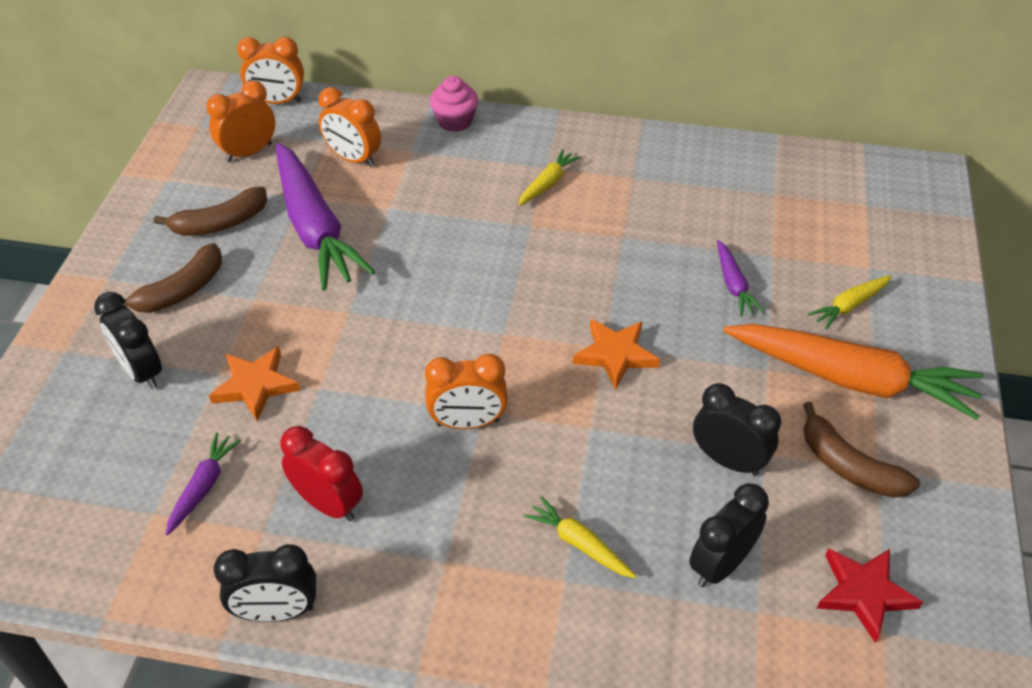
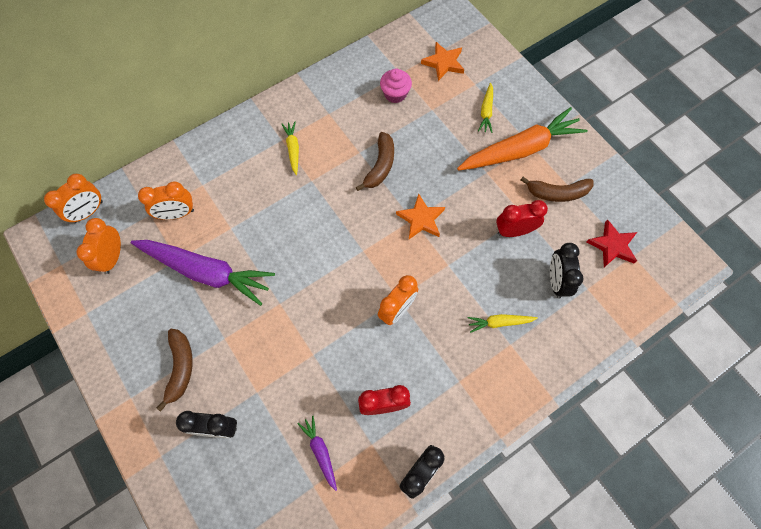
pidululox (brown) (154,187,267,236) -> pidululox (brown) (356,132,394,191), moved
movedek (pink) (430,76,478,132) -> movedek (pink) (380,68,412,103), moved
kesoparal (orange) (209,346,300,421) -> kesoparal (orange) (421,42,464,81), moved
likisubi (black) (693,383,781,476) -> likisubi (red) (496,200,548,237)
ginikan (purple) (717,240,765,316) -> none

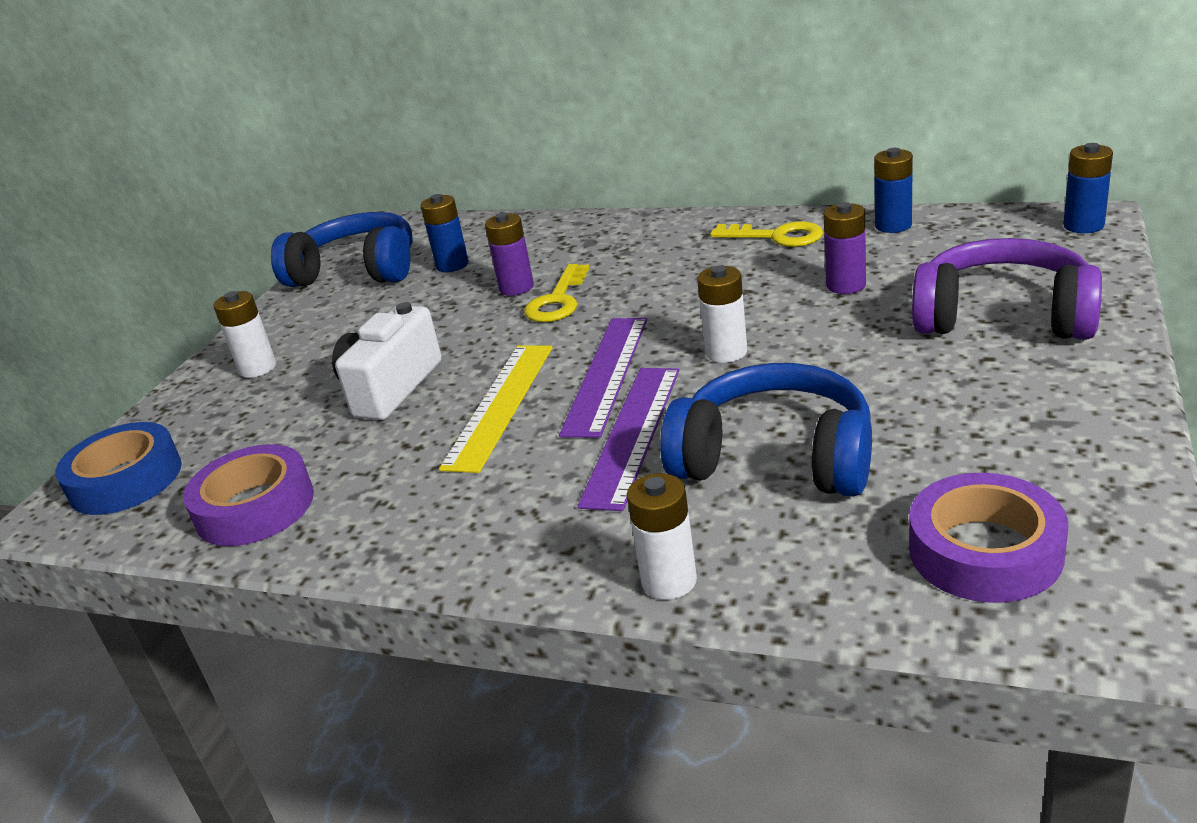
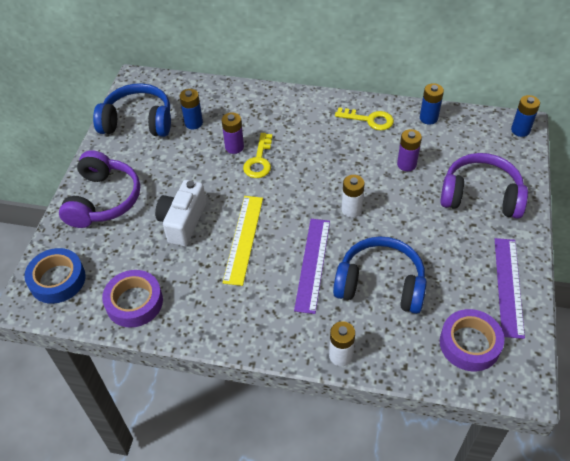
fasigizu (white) (213,291,276,378) -> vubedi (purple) (59,150,140,228)
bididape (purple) (559,318,647,438) -> bididape (purple) (495,238,525,339), moved

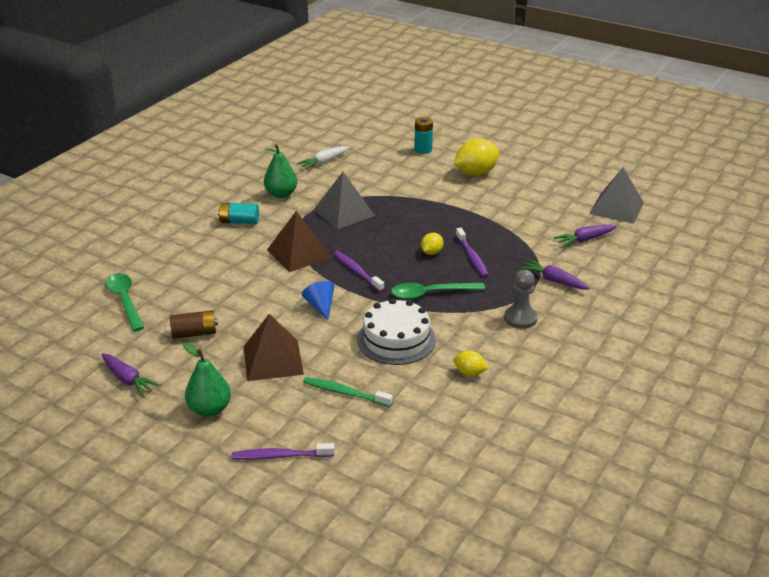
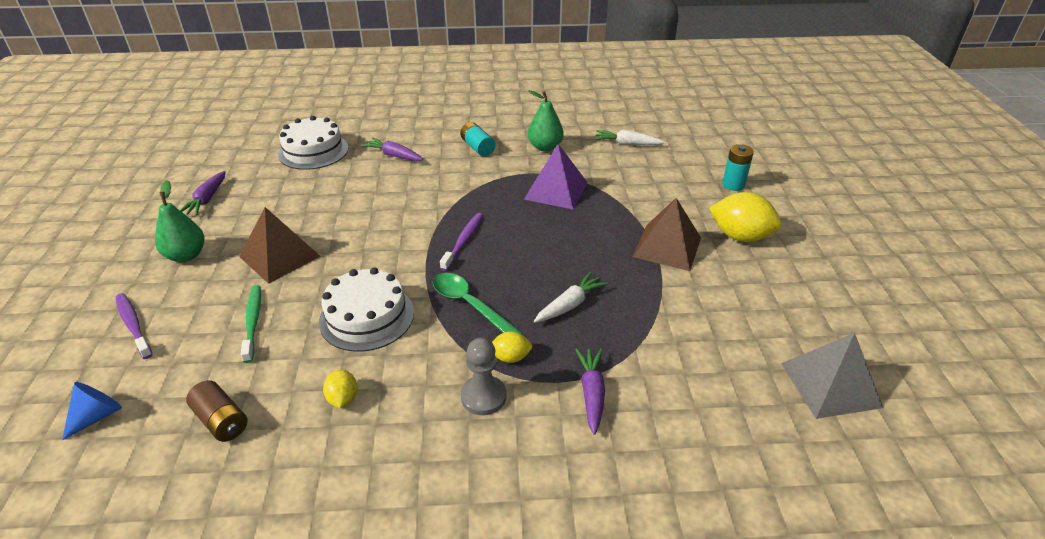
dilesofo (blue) (302,281,335,320) -> dilesofo (blue) (62,382,122,440), moved
fasigizu (brown) (170,310,218,339) -> fasigizu (brown) (186,380,247,442), moved
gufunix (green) (105,273,144,331) -> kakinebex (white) (278,116,349,170)
ginikan (purple) (554,225,617,247) -> ginikan (purple) (361,137,423,161), moved
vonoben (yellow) (421,233,443,255) -> vonoben (yellow) (492,331,533,363), moved
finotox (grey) (314,172,375,229) -> finotox (purple) (524,144,588,209)
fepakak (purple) (456,228,489,277) -> ginikan (white) (534,272,608,322)
finotox (brown) (267,211,332,272) -> finotox (brown) (633,198,701,271), moved

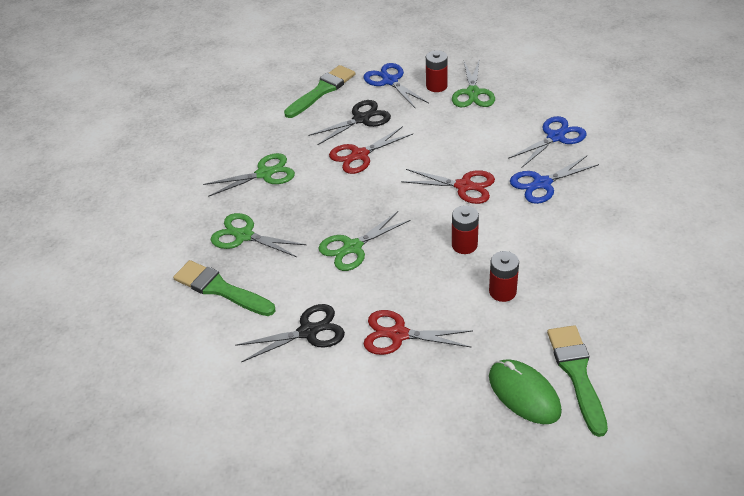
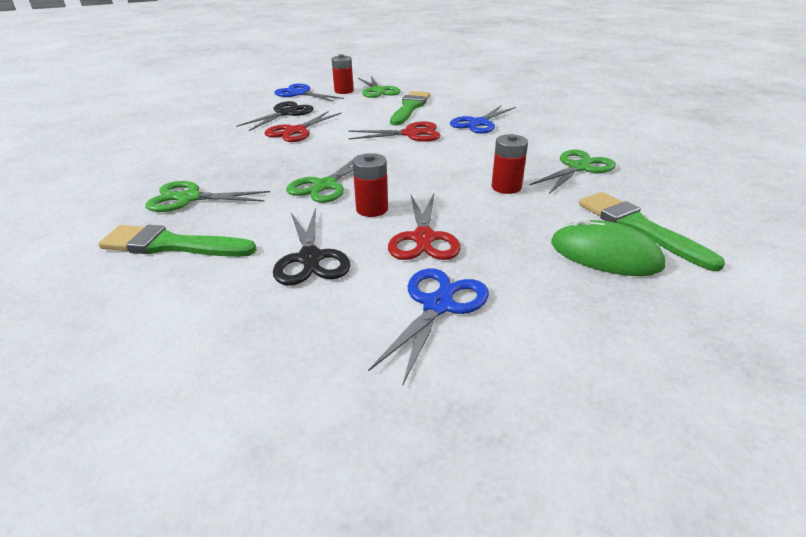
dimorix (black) (235,304,345,362) -> dimorix (black) (273,208,351,286), 120 degrees clockwise
fasigizu (red) (452,205,479,254) -> fasigizu (red) (352,153,388,217), moved
dimorix (blue) (508,116,586,167) -> dimorix (blue) (368,269,489,384), moved
dimorix (red) (364,310,473,355) -> dimorix (red) (388,194,461,260), 75 degrees counterclockwise
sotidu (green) (284,65,355,118) -> sotidu (green) (390,91,430,126), moved
dimorix (green) (203,153,295,197) -> dimorix (green) (529,150,616,194), moved

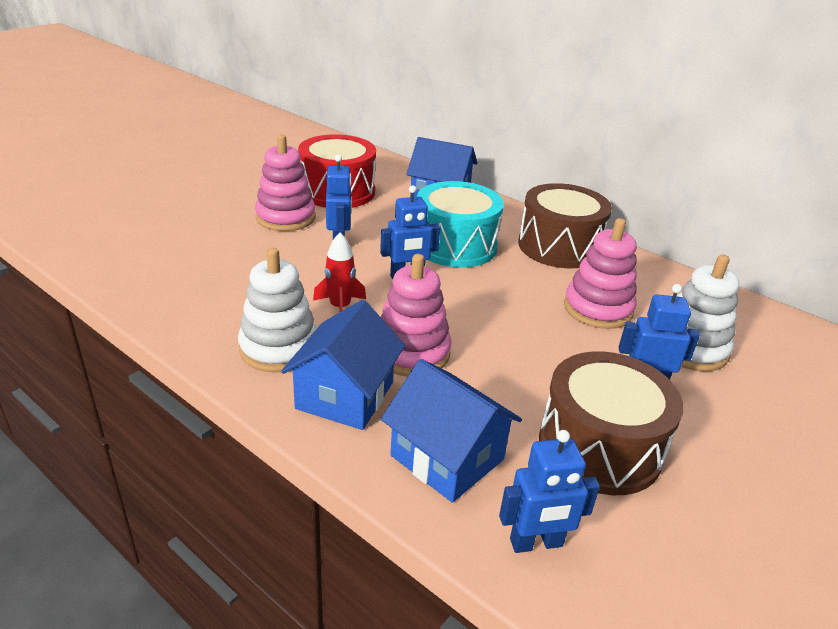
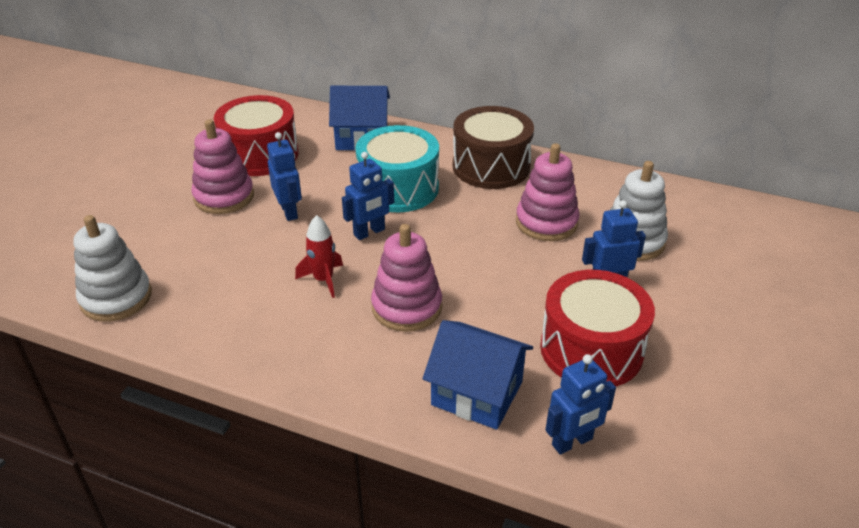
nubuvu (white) (238,248,317,373) -> nubuvu (white) (74,215,152,322), moved
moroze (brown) (539,351,683,495) -> moroze (red) (540,270,655,386)
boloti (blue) (281,300,405,430) -> none

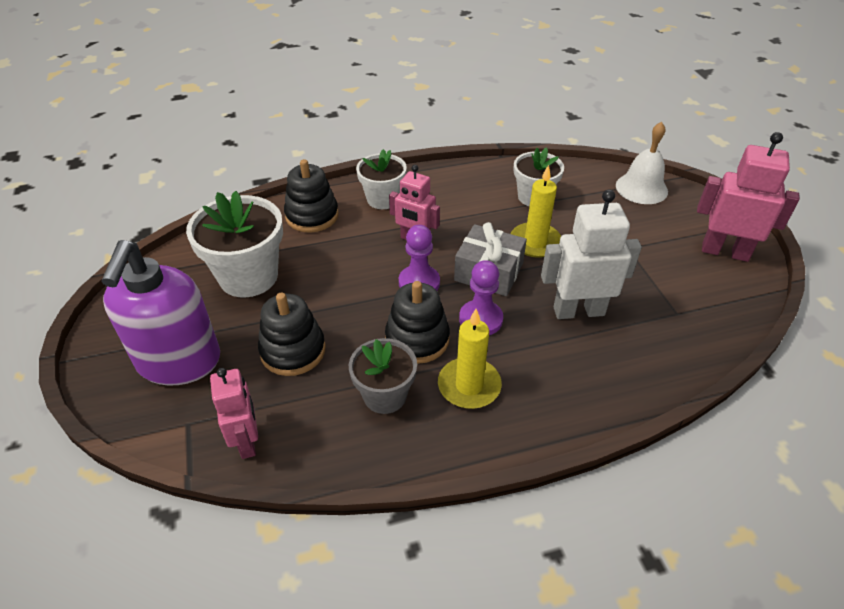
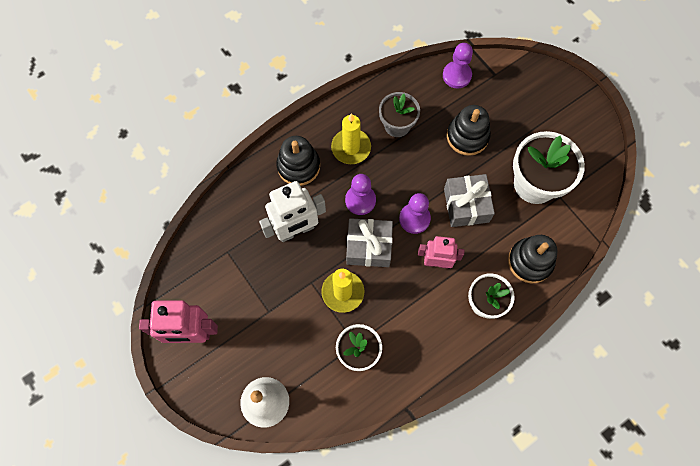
nubuvu (black) (385,281,450,364) -> nubuvu (black) (276,136,320,186), moved
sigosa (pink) (210,368,258,459) -> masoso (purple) (443,43,473,88)
none -> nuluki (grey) (444,174,495,227)
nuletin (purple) (101,240,220,385) -> none

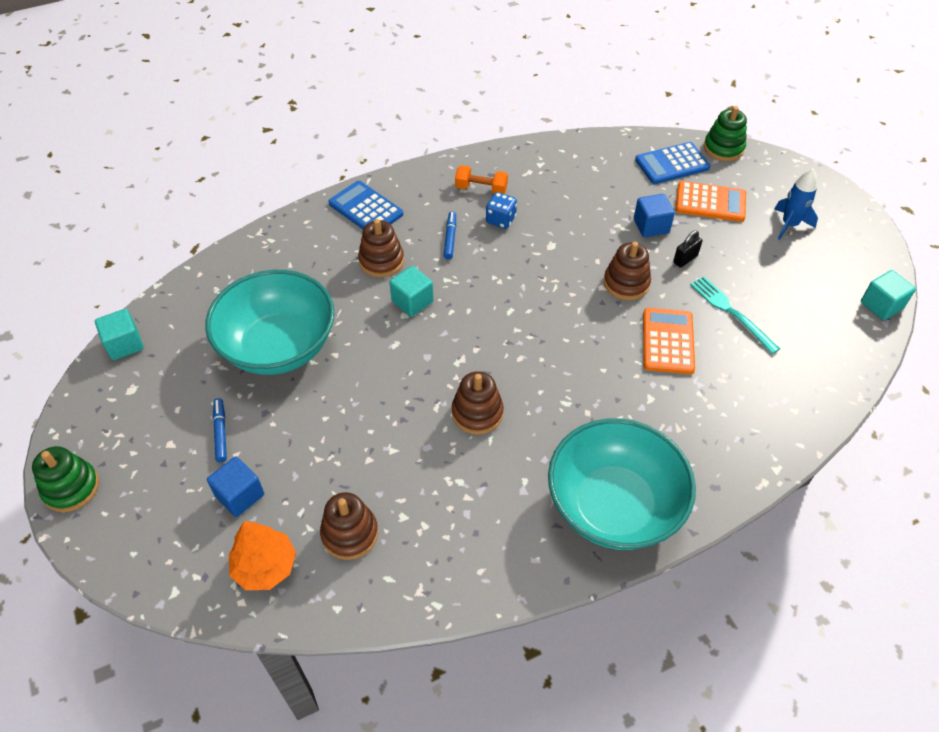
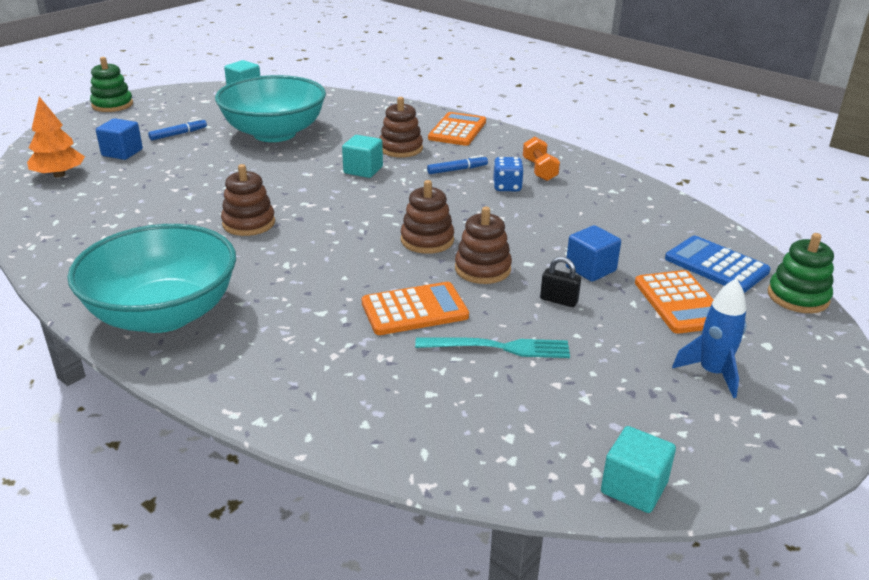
nubuvu (brown) (320,492,378,560) -> nubuvu (brown) (401,180,454,254), moved
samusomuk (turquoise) (690,277,780,354) -> samusomuk (turquoise) (415,337,570,358), 60 degrees clockwise
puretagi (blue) (328,181,403,229) -> puretagi (orange) (428,112,486,146)

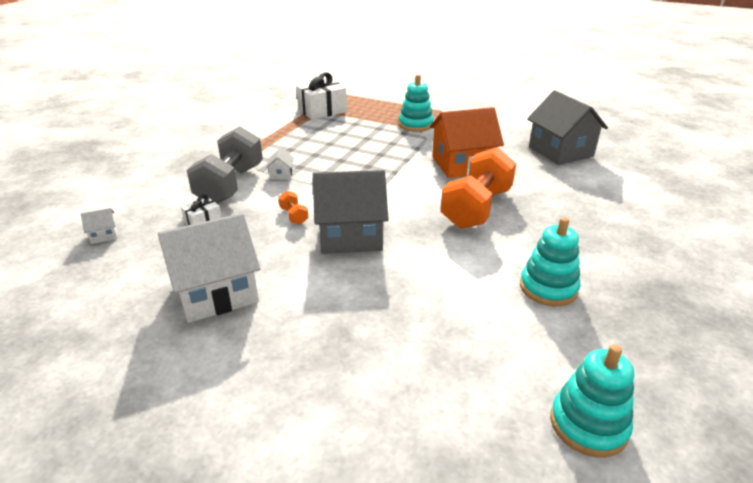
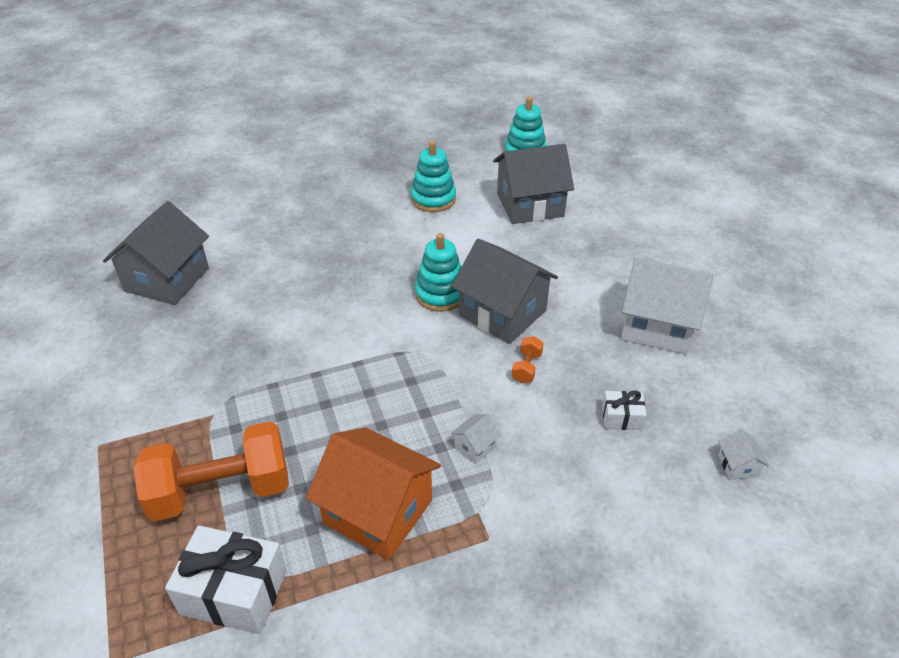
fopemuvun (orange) (441,147,516,229) -> fopemuvun (orange) (133,421,289,522), moved
boloti (orange) (429,107,504,178) -> boloti (orange) (306,427,441,560), moved
nubuvu (turquoise) (399,74,434,132) -> nubuvu (turquoise) (415,233,461,312), moved
none -> boloti (grey) (493,144,574,224)
boloti (white) (81,208,117,244) -> boloti (white) (718,429,769,480), 60 degrees clockwise
fopemuvun (grey) (187,126,263,204) -> none

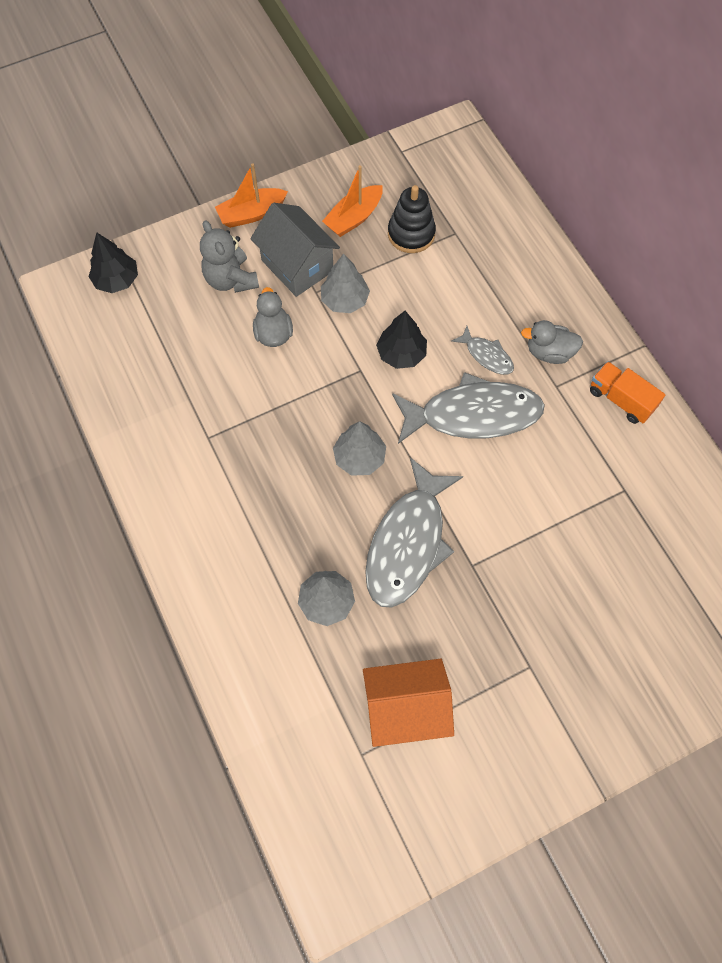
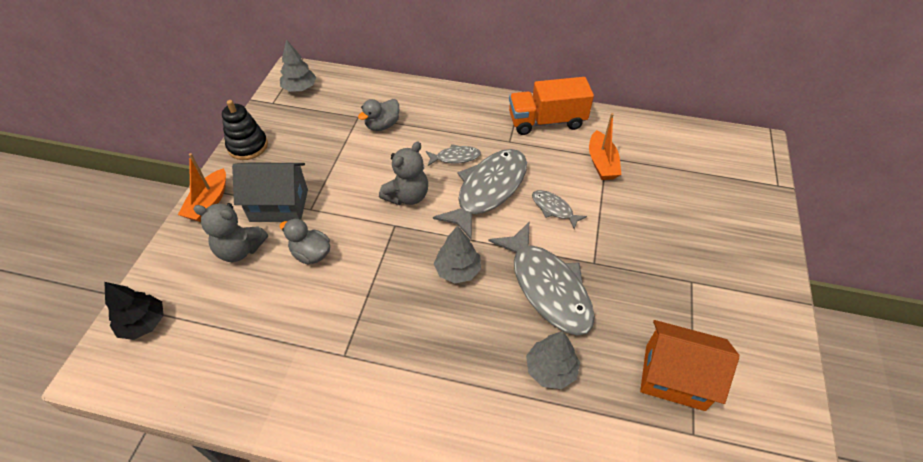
nubuvu (black) (388,185,436,253) -> nubuvu (black) (222,100,268,160), moved
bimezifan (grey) (321,254,370,313) -> bimezifan (grey) (280,39,316,92), moved
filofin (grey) (521,320,583,364) -> filofin (grey) (358,99,399,131), moved
bimezifan (black) (376,311,427,369) -> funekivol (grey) (379,142,428,205)
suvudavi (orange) (590,361,665,424) -> suvudavi (orange) (509,77,594,135), x1.54
none -> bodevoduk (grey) (532,190,587,229)
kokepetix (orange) (322,165,383,237) -> kokepetix (orange) (589,113,621,180), moved
boloti (orange) (363,659,454,747) -> boloti (orange) (640,320,739,411), 75 degrees clockwise

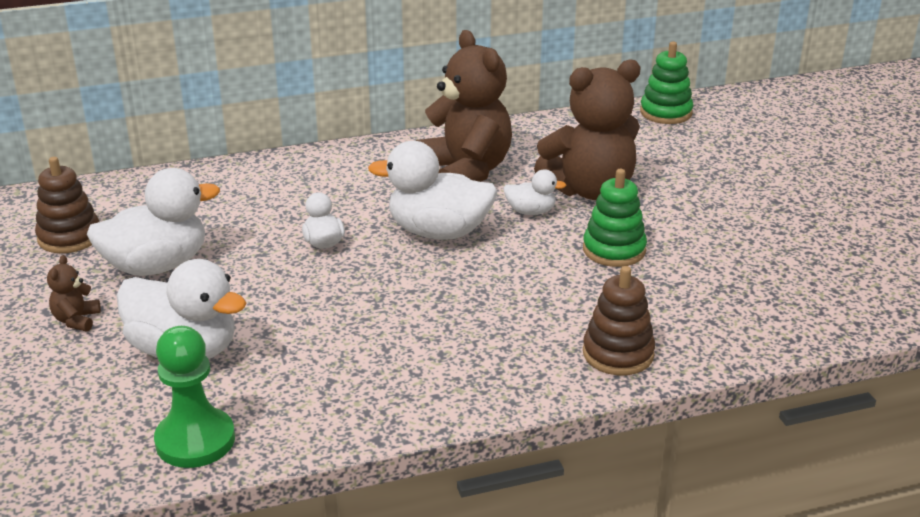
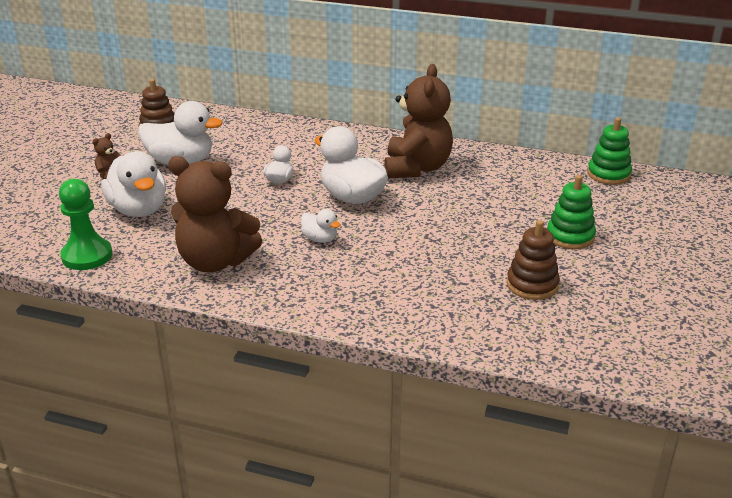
funekivol (brown) (534,59,641,200) -> funekivol (brown) (168,156,263,273), moved
filofin (white) (503,169,566,215) -> filofin (white) (301,209,340,243), moved
nubuvu (brown) (583,266,655,375) -> nubuvu (brown) (507,220,560,300), moved
nubuvu (green) (583,169,647,267) -> nubuvu (green) (547,175,596,249), moved

